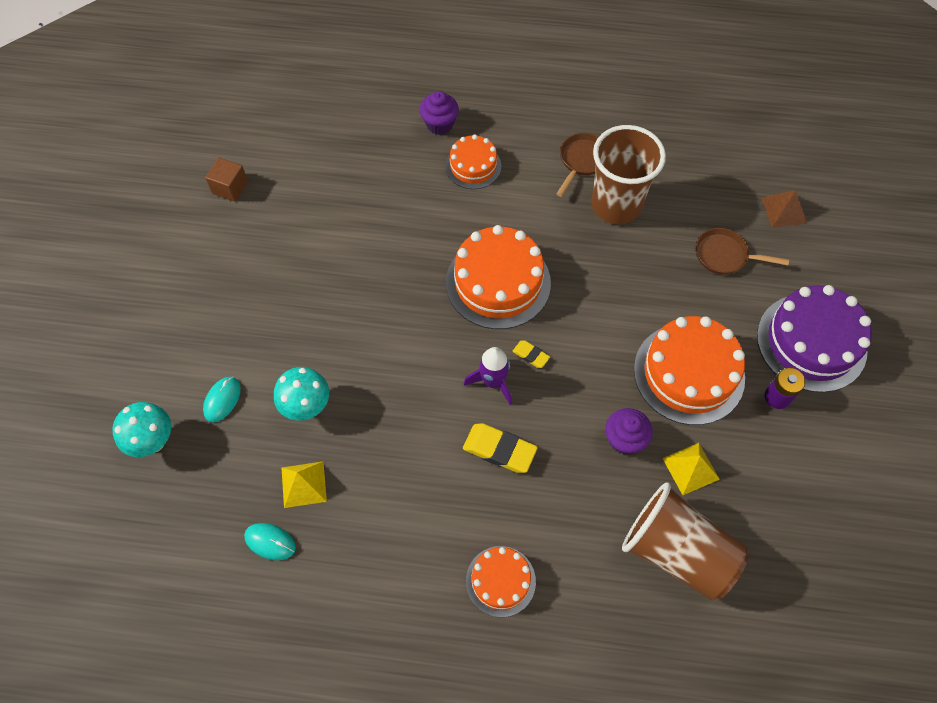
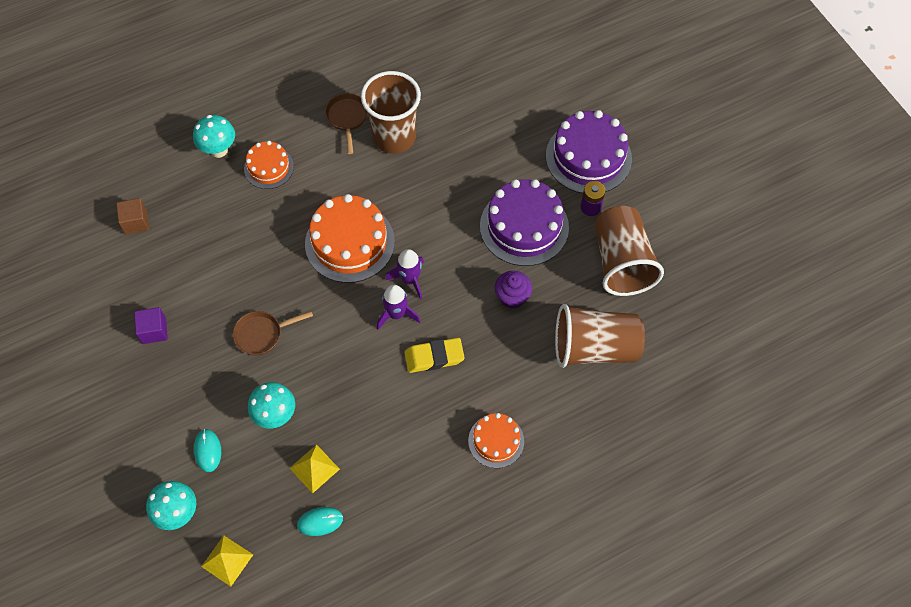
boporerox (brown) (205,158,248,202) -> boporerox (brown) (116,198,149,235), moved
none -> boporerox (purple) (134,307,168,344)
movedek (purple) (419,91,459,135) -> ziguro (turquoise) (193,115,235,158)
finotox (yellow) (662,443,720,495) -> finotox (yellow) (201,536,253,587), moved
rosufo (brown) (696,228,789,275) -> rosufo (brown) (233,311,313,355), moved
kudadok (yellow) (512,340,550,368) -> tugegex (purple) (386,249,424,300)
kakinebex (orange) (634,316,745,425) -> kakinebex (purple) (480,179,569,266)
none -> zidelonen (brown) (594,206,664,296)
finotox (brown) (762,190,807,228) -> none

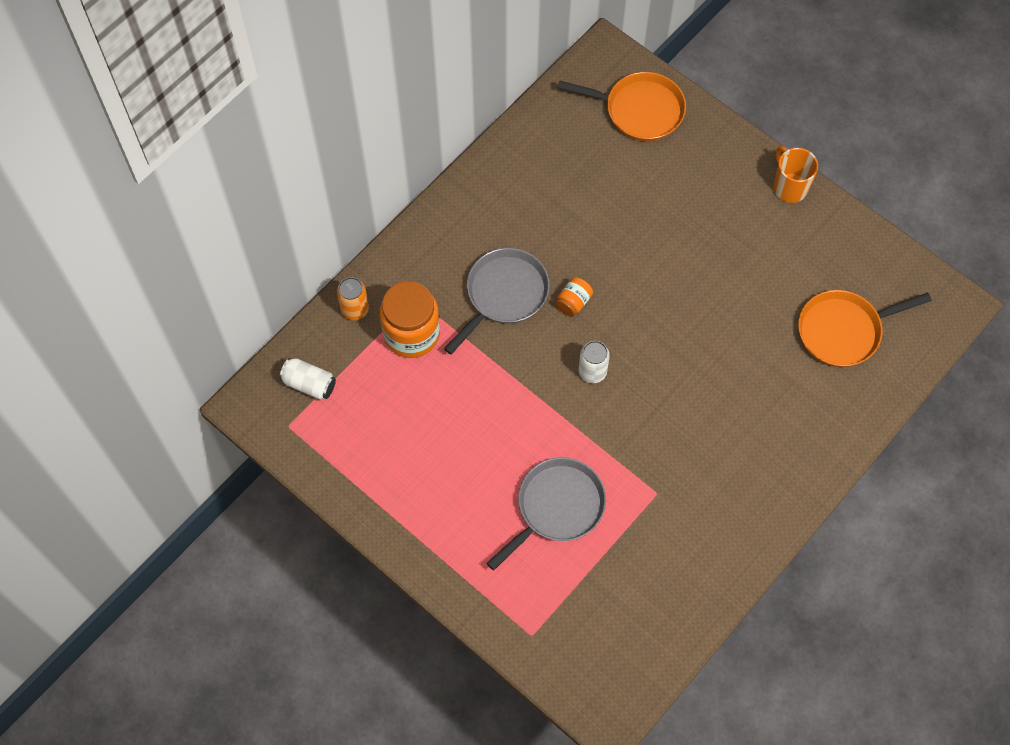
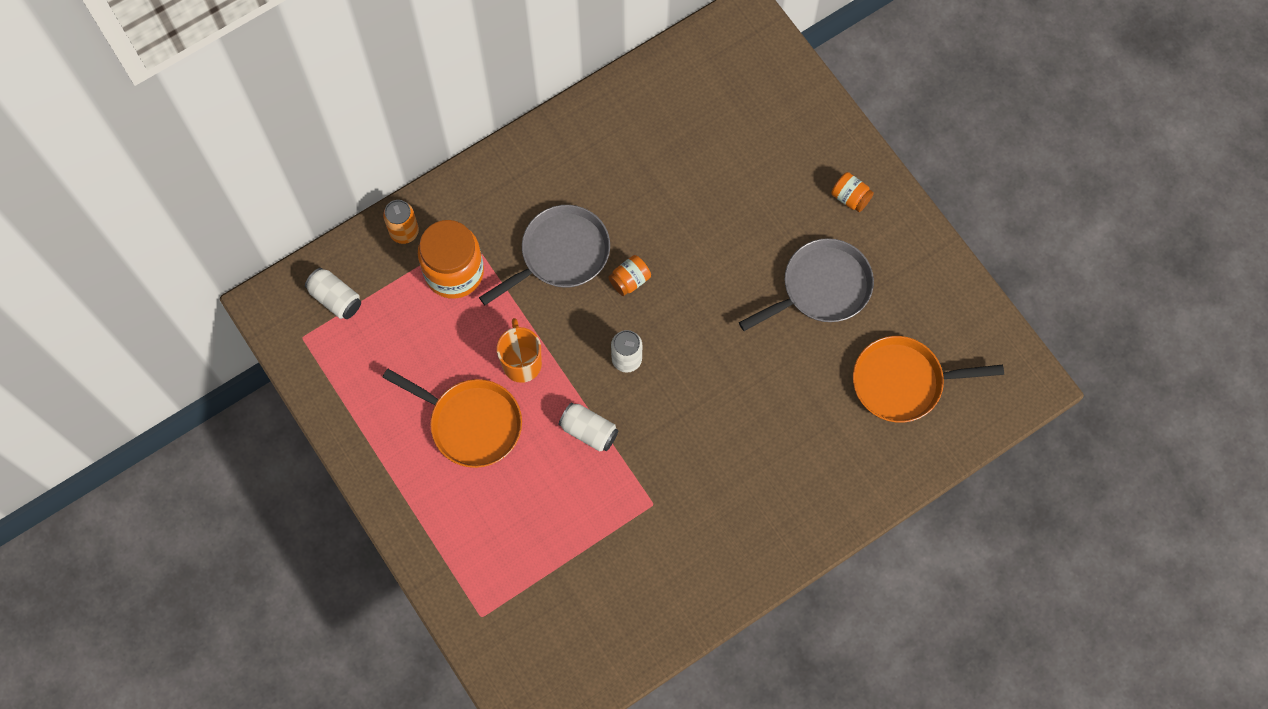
rosufo (orange) (557,72,686,141) -> rosufo (orange) (382,369,522,468), moved
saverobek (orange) (773,146,818,203) -> saverobek (orange) (497,318,542,383), moved
none -> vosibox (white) (559,402,618,452)
rosufo (grey) (487,457,606,570) -> rosufo (grey) (739,238,874,331), moved
none -> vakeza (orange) (831,172,874,212)

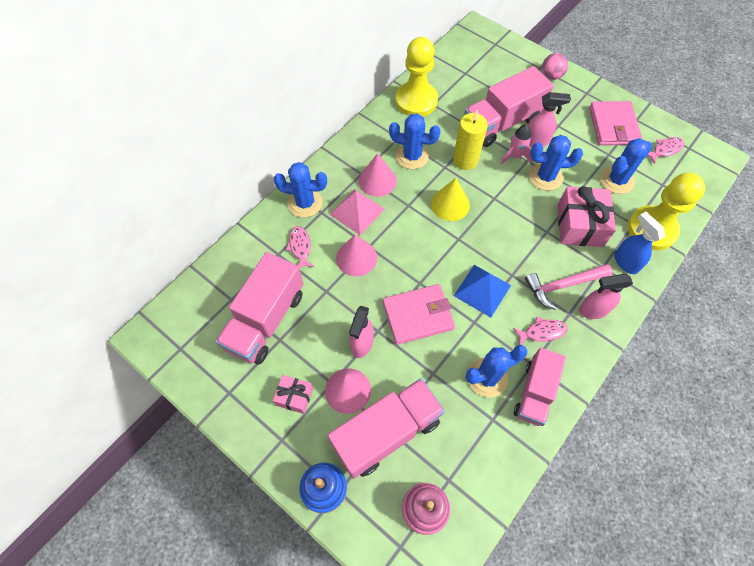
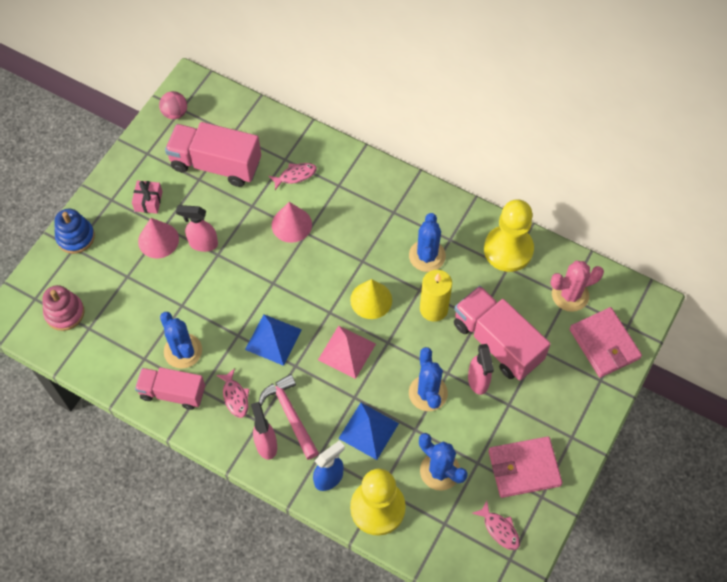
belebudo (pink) (542,53,568,80) -> belebudo (pink) (159,91,187,119), moved
finotox (pink) (329,189,385,235) -> finotox (pink) (318,326,376,379), moved
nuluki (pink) (558,186,616,247) -> finotox (blue) (338,403,399,460)
none -> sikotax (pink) (550,261,604,312)
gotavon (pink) (383,284,455,345) -> gotavon (pink) (570,307,642,378), moved
sikotax (blue) (274,162,327,217) -> none
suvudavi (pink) (328,378,445,479) -> none
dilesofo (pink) (359,153,397,197) -> none
tugegex (pink) (500,125,533,165) -> none

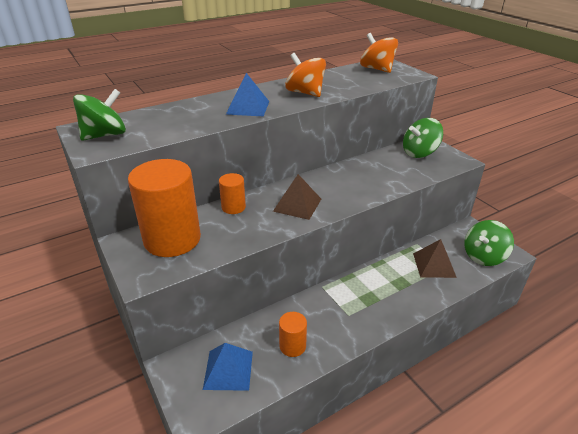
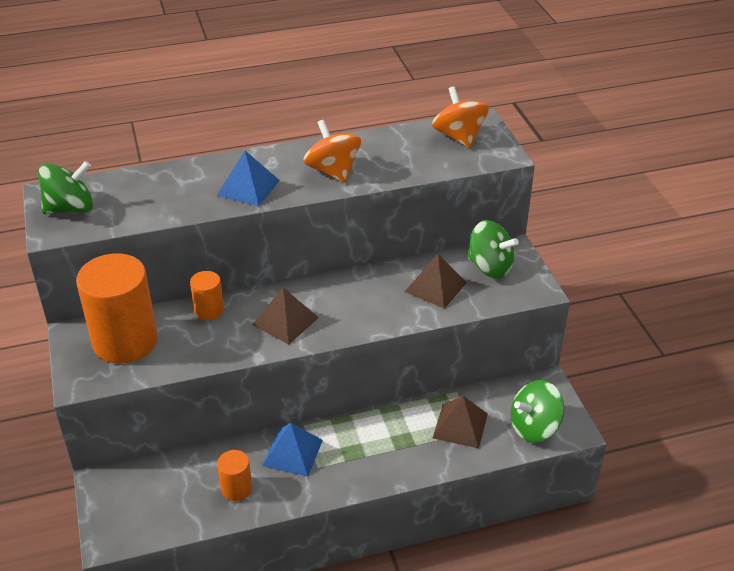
finotox (blue) (203,343,253,391) -> finotox (blue) (262,423,323,477), moved
none -> finotox (brown) (405,254,467,309)
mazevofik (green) (403,118,443,158) -> mazevofik (green) (467,220,519,279), 135 degrees counterclockwise

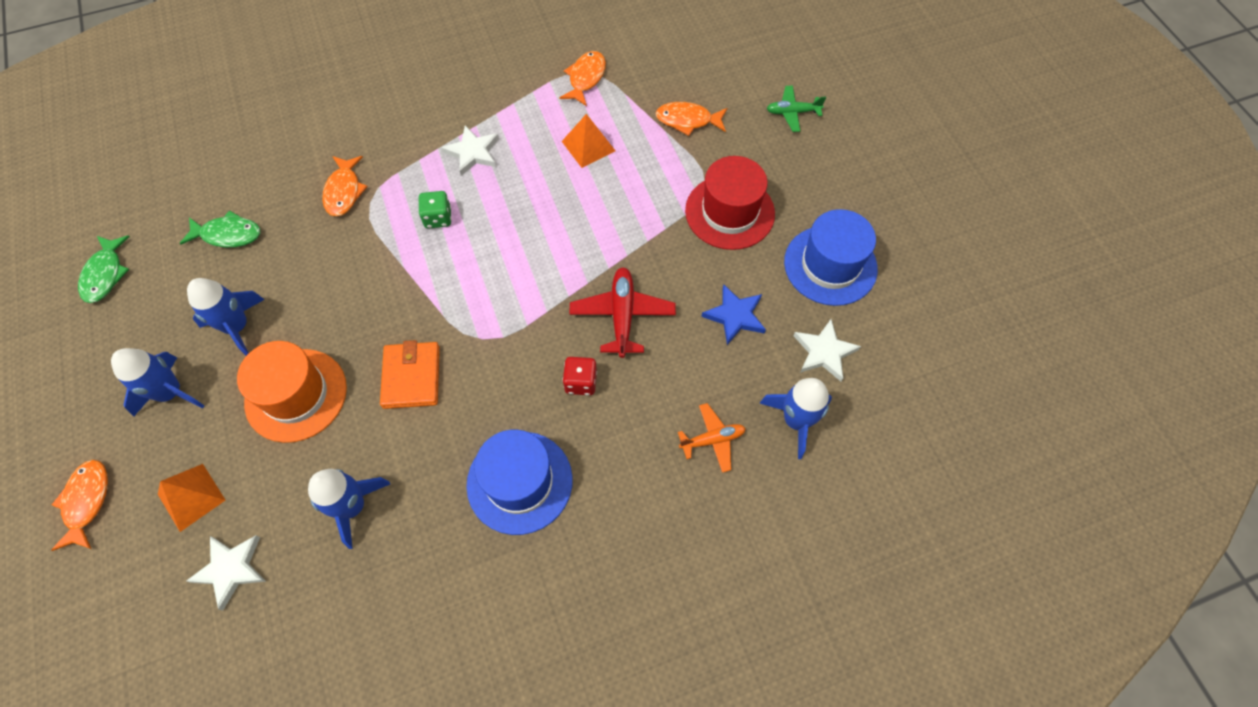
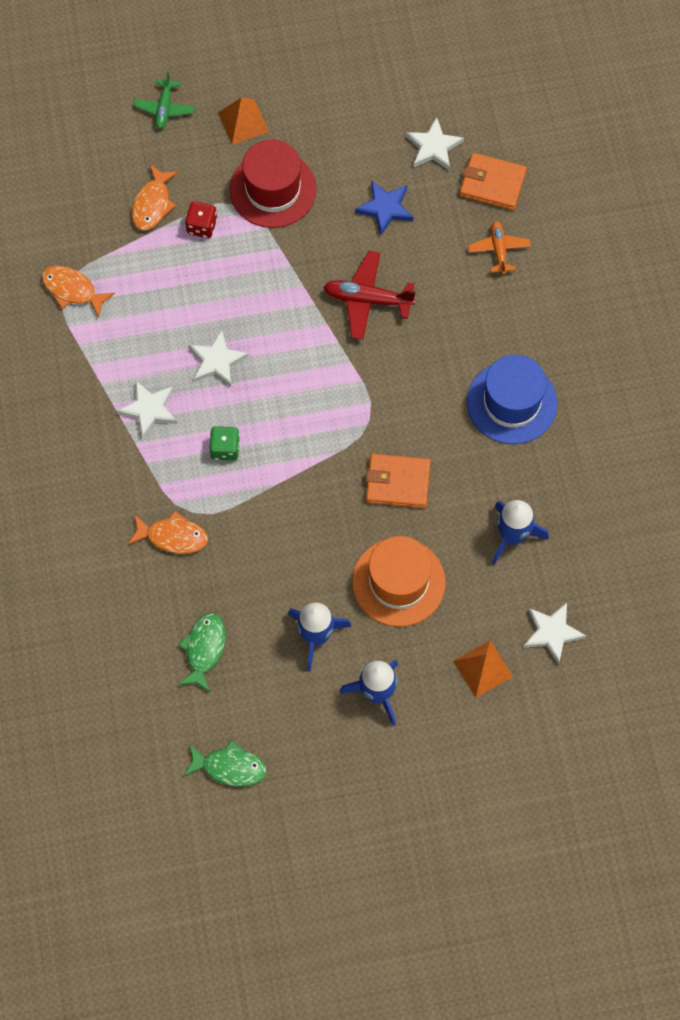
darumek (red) (563,357,597,395) -> darumek (red) (185,201,217,238), moved
none -> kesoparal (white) (189,330,249,387)
finotox (orange) (562,114,615,168) -> finotox (orange) (218,98,269,145), moved
tugegex (blue) (760,378,832,459) -> gotavon (orange) (459,153,527,210)
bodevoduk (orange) (51,459,108,551) -> none
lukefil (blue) (784,209,878,306) -> none

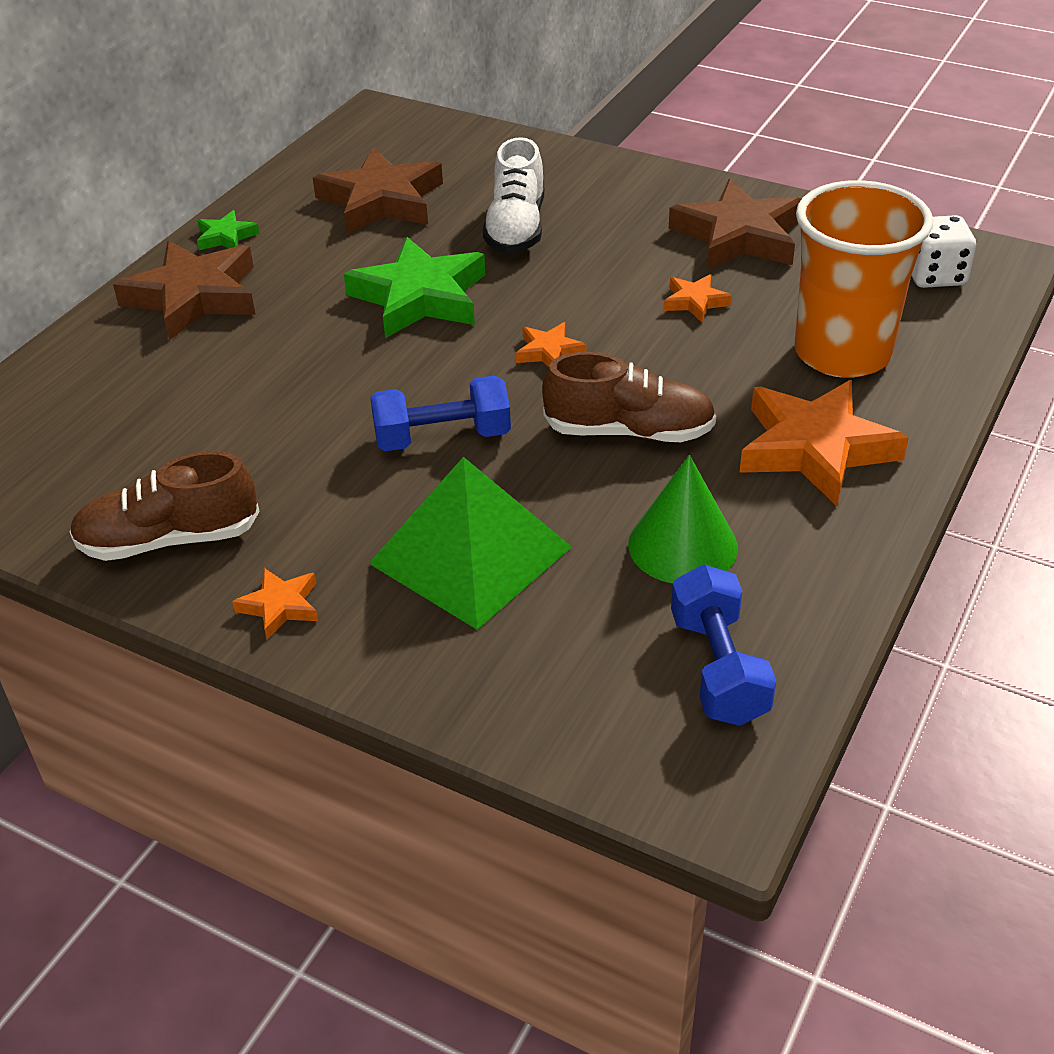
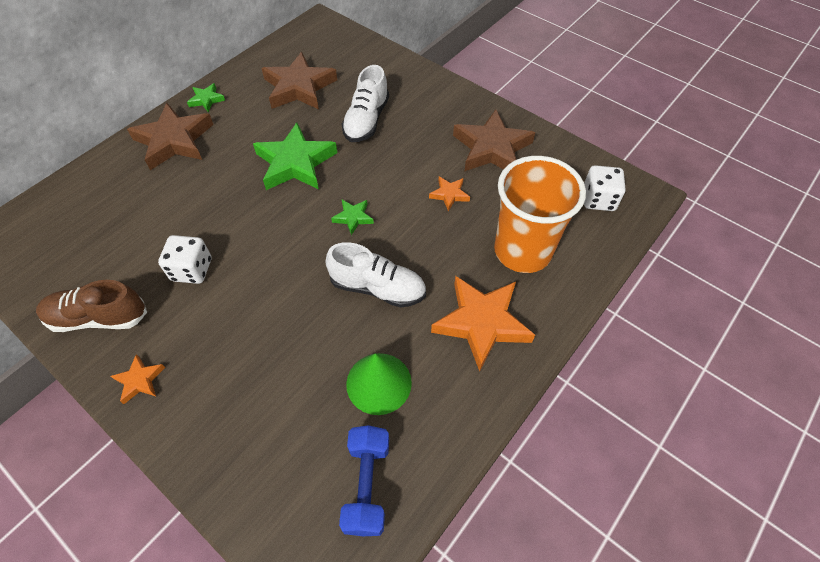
none -> darumek (white) (158,235,211,284)
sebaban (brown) (542,352,716,442) -> sebaban (white) (325,242,426,308)
kesoparal (orange) (516,322,586,367) -> kesoparal (green) (331,200,374,235)
finotox (green) (368,457,572,630) -> none
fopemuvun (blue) (370,376,511,451) -> none

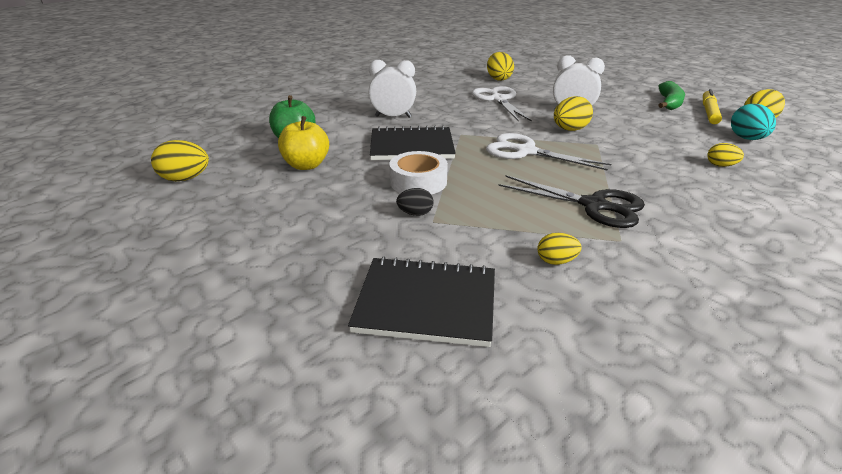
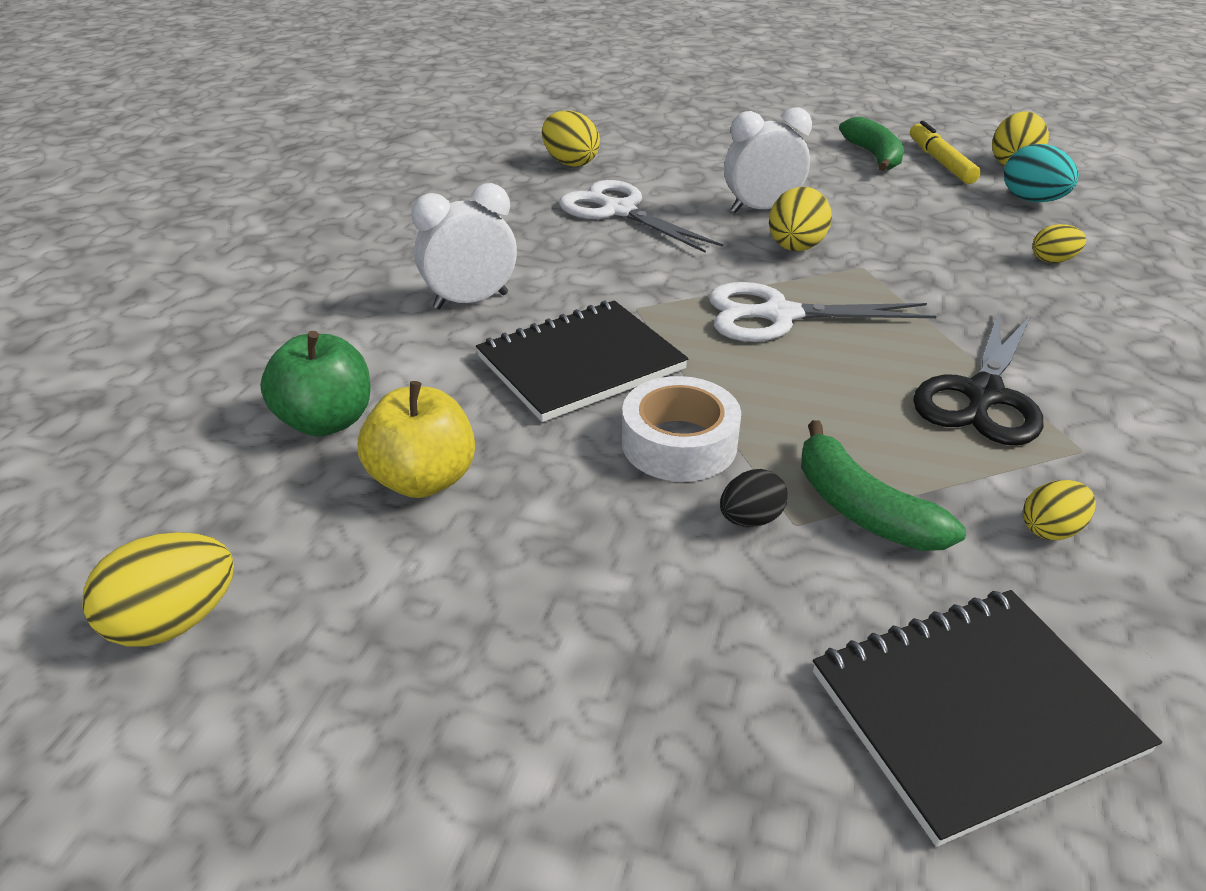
none -> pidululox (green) (801,420,966,551)
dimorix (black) (499,175,645,228) -> dimorix (black) (913,311,1044,446), 120 degrees clockwise

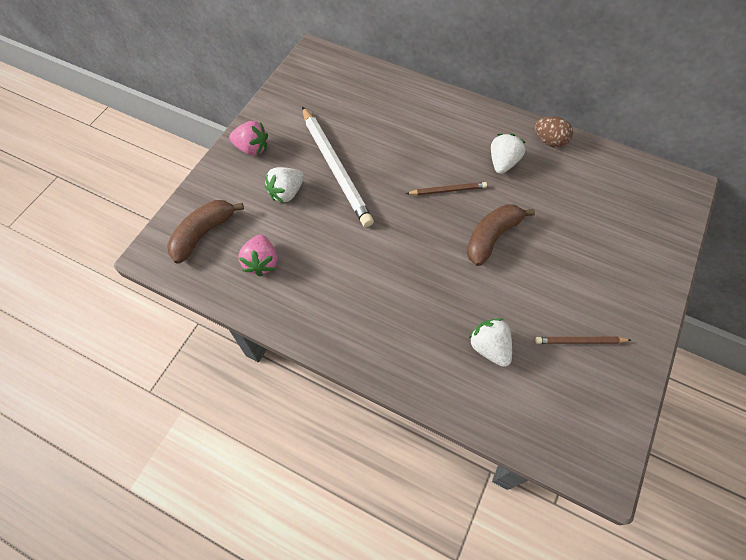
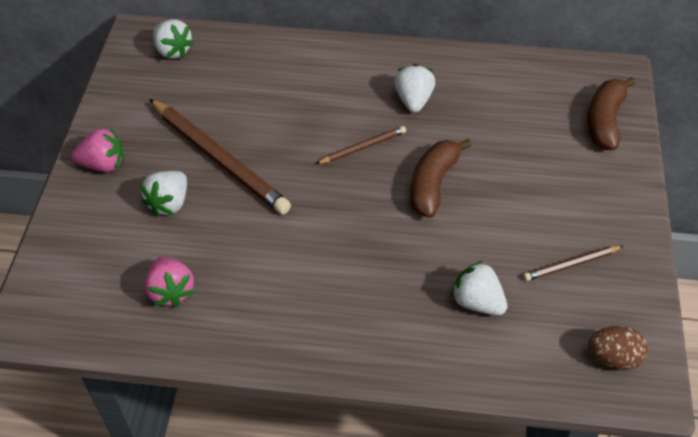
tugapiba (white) (302,106,374,227) -> tugapiba (brown) (149,99,291,214)
none -> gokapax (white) (153,19,194,59)
pidululox (brown) (167,200,244,264) -> pidululox (brown) (587,77,635,150), moved
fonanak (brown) (535,116,573,147) -> fonanak (brown) (589,326,648,370), moved

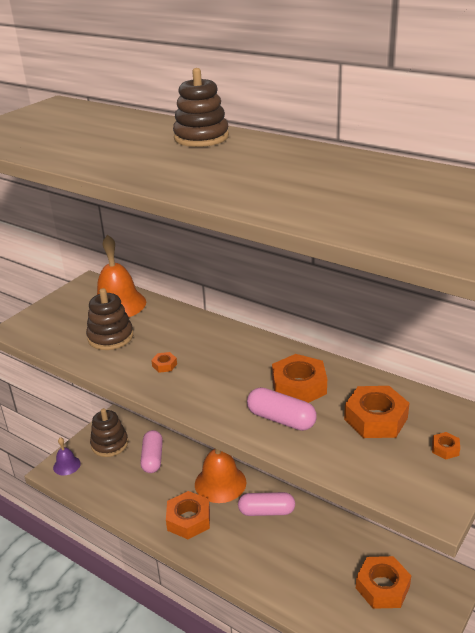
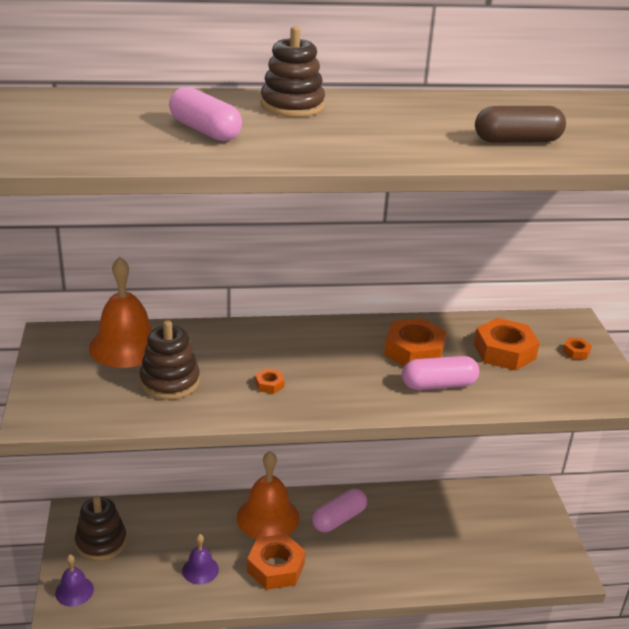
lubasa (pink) (140,430,163,473) -> lubasa (pink) (169,87,242,141), moved
none -> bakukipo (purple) (182,534,219,585)
none -> lubasa (brown) (475,106,566,143)
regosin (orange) (356,556,411,609) -> none

